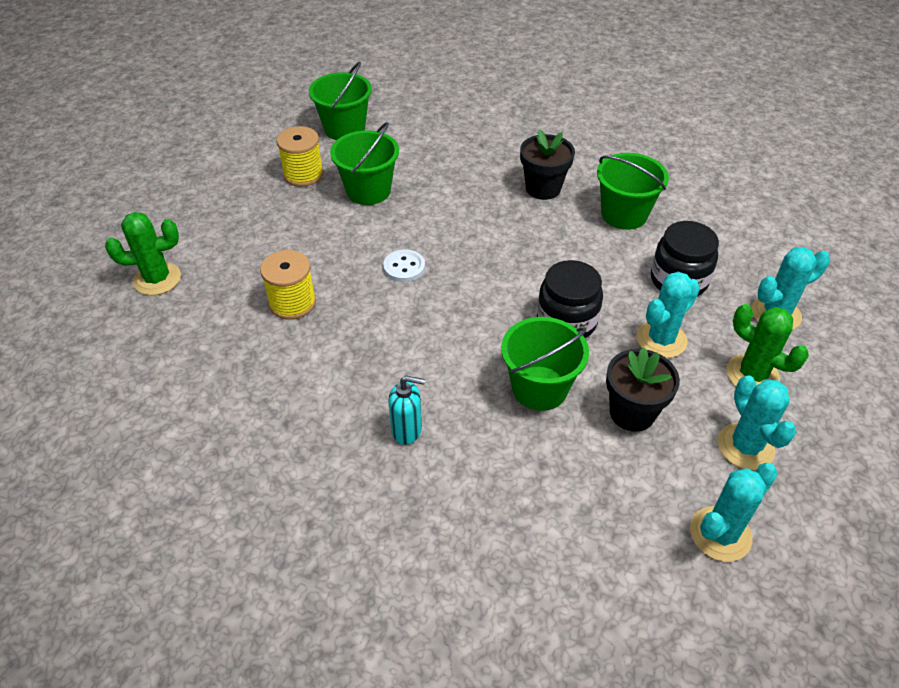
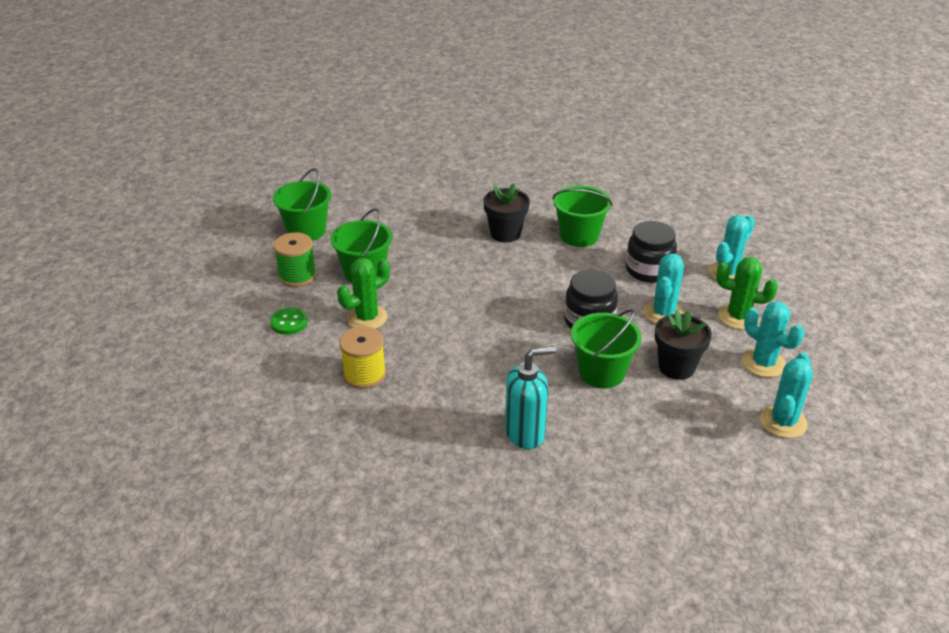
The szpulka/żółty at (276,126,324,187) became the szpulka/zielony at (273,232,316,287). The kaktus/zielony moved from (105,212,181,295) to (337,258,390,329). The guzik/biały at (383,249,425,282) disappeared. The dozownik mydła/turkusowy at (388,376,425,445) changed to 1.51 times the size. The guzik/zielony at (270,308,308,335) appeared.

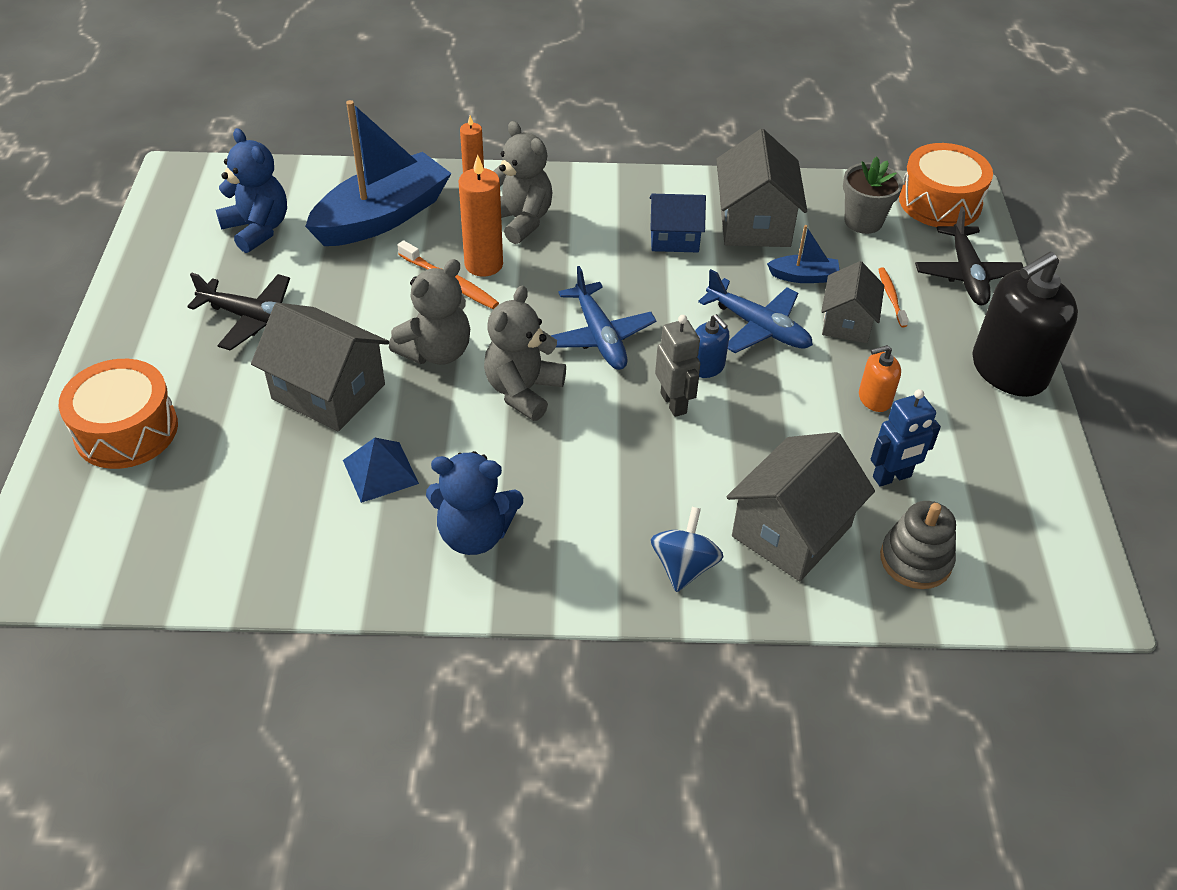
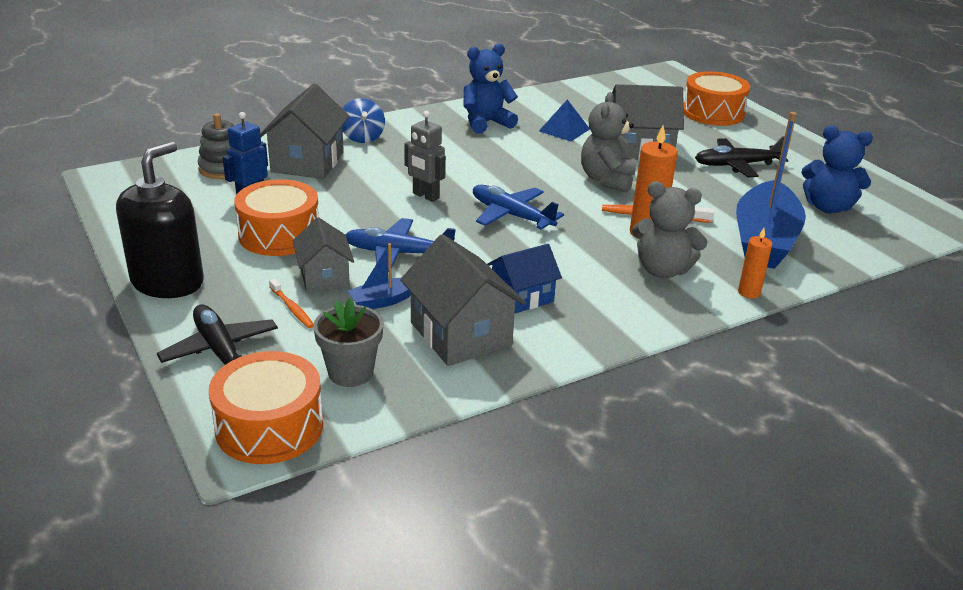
The miś/szary at (484,286,566,421) disappeared. The dozownik mydła/niebieski at (695,314,729,378) disappeared. The dozownik mydła/pomarańczowy at (859,345,901,412) was replaced by the bęben/pomarańczowy at (234,179,319,256).

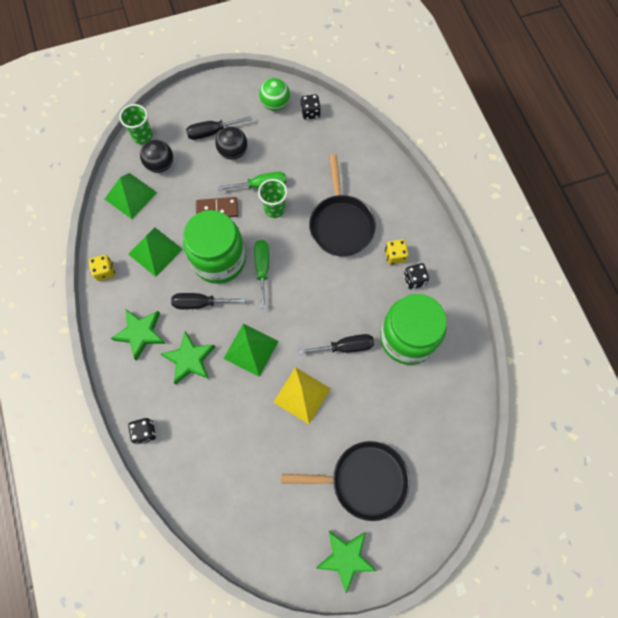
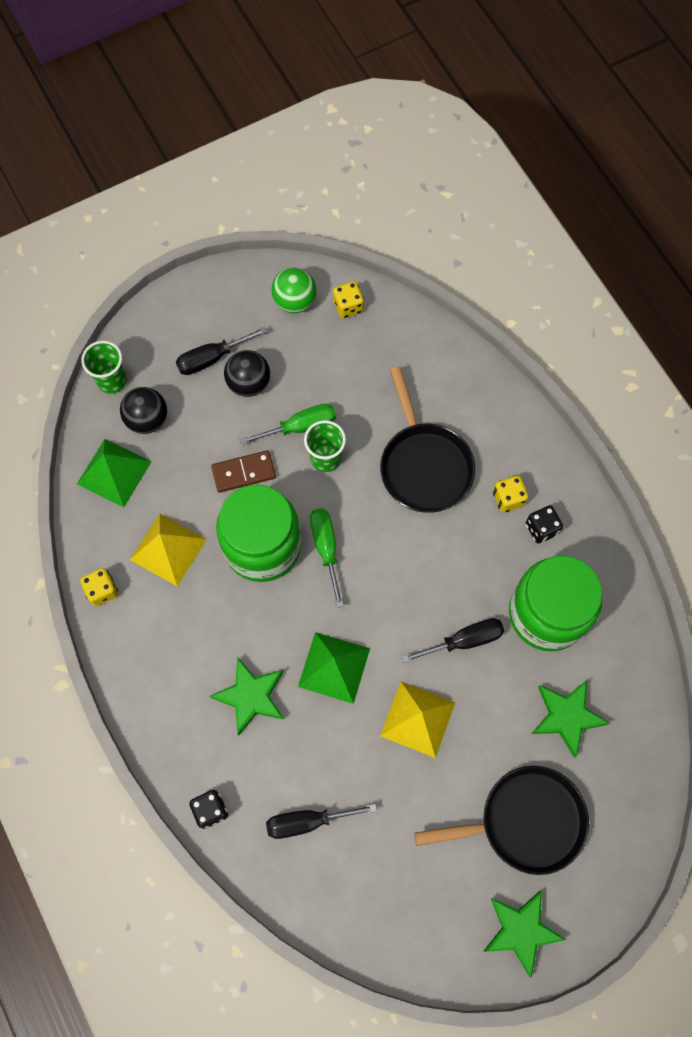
The kostka do gry/czarny at (301,94,321,120) became the kostka do gry/żółty at (333,281,364,318). The piramida/zielony at (128,228,183,277) became the piramida/żółty at (130,514,207,586). The śrubokręt/czarny moved from (171,293,245,309) to (266,804,377,839). The gwiazda/zielony moved from (111,309,166,361) to (532,680,610,758).

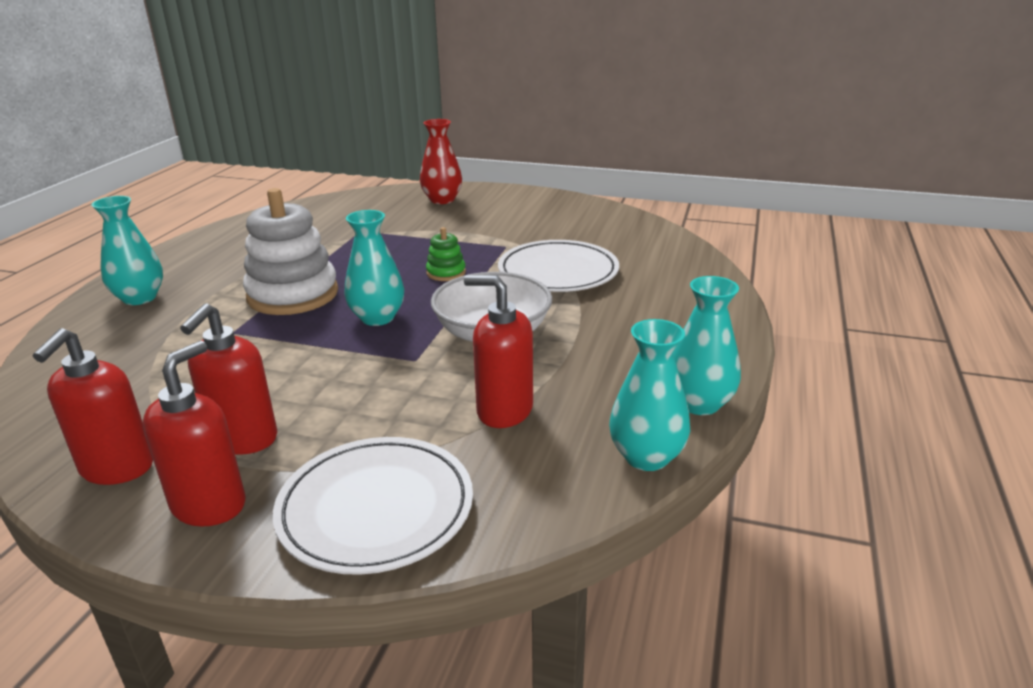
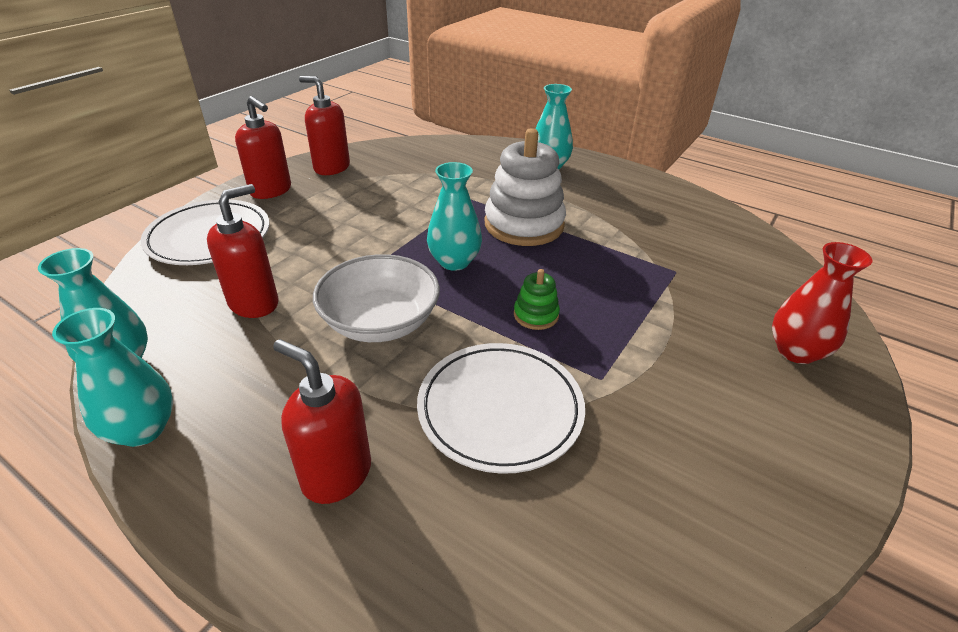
The dozownik mydła/czerwony moved from (180,303,277,455) to (273,339,371,504).

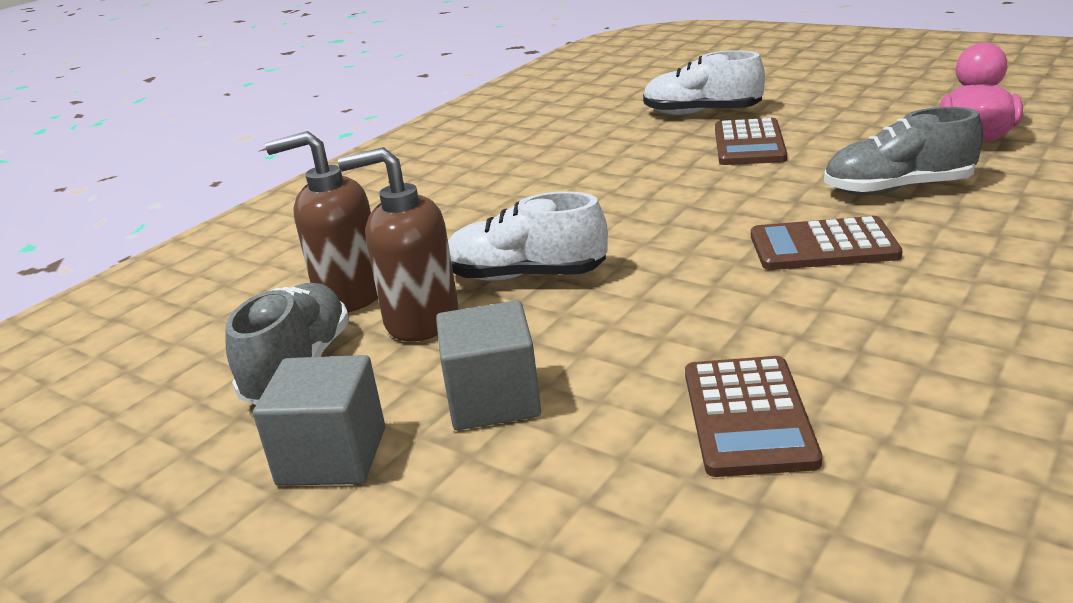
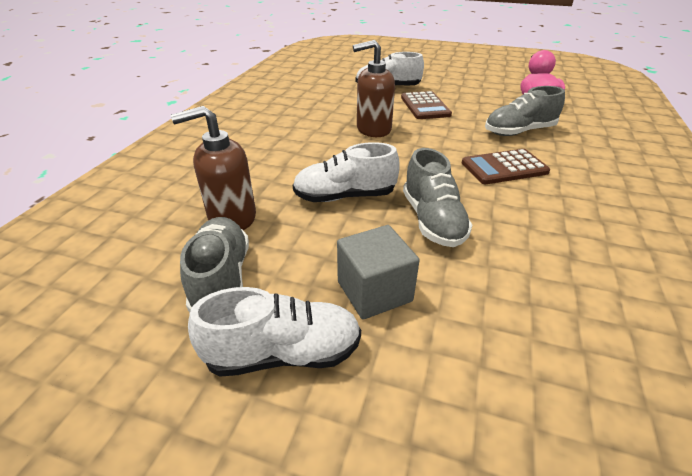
The dozownik mydła/brązowy moved from (338,147,458,342) to (353,40,395,137). The sześcian/szary at (253,355,385,486) was replaced by the but/biały at (188,287,361,377). The kalkulator/brązowy at (685,356,822,477) disappeared. The but/szary at (403,148,472,247) appeared.

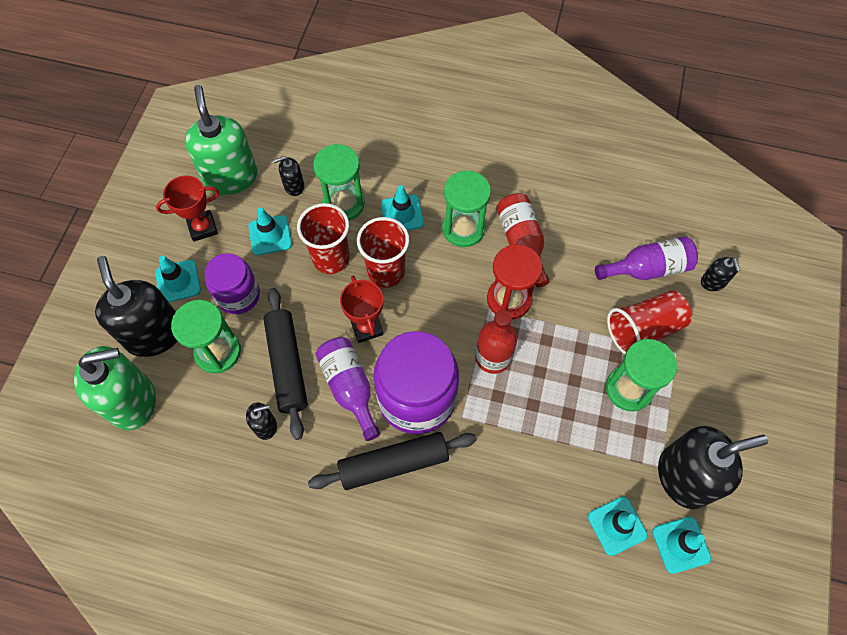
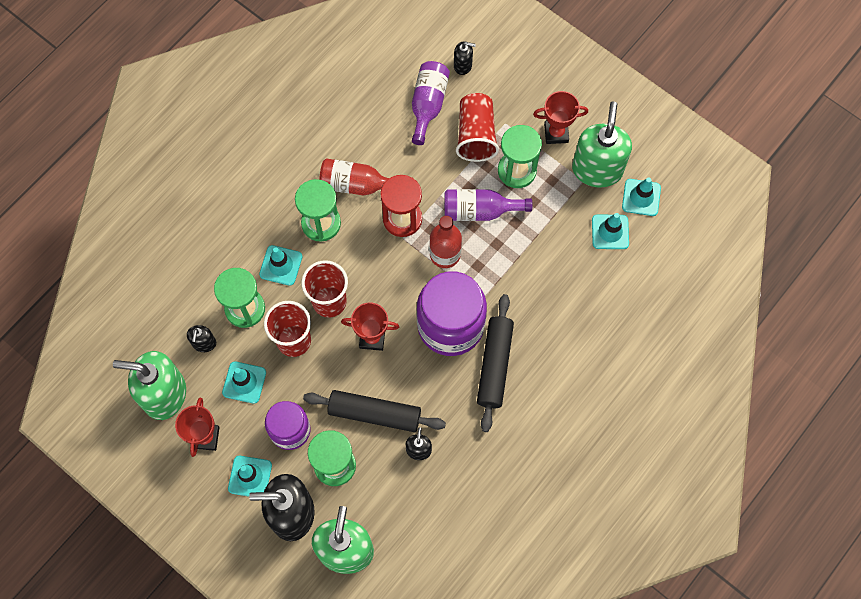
The butelka/fioletowy moved from (315,337,380,441) to (444,189,532,221). The dozownik mydła/czarny at (658,426,768,509) became the dozownik mydła/zielony at (572,101,632,188). The puchar/czerwony at (533,91,588,144) appeared.

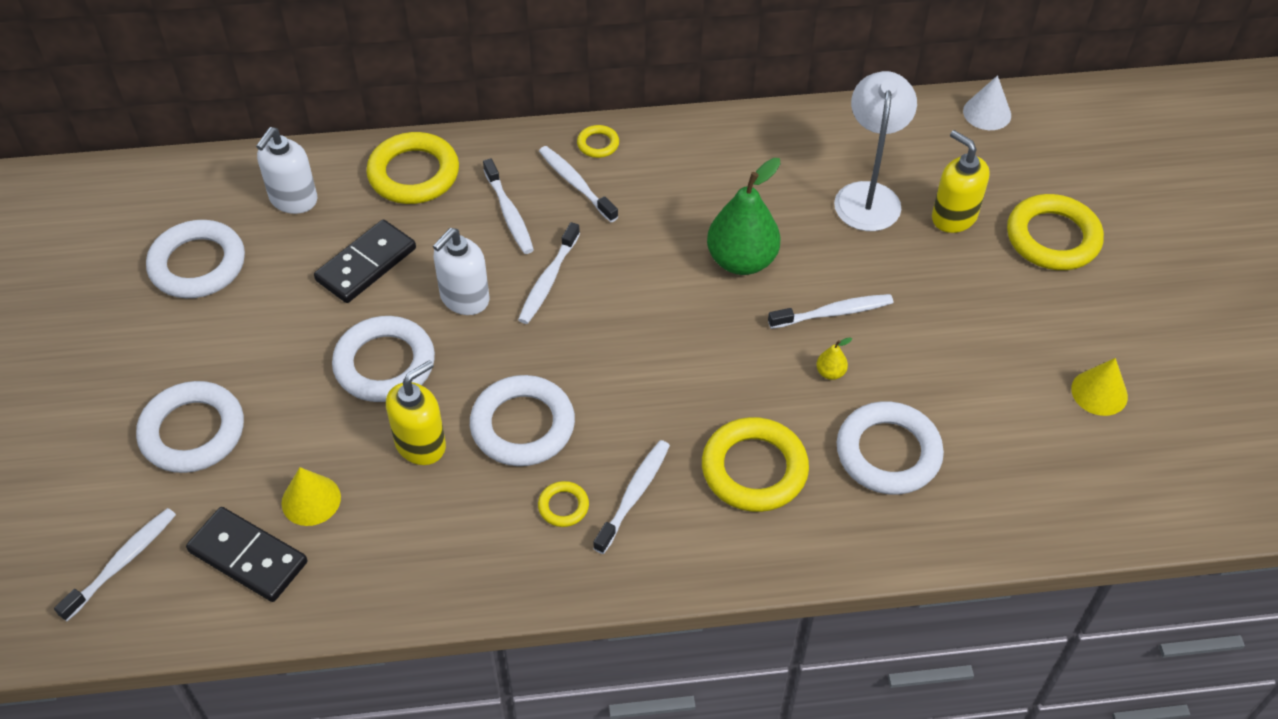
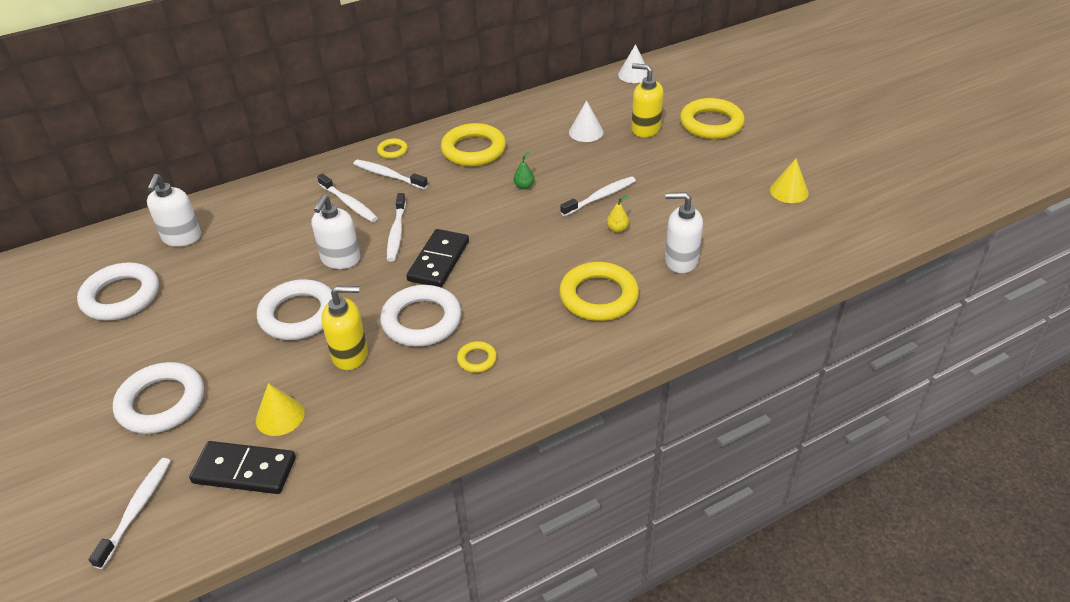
The lampka/biały at (834,71,917,231) was replaced by the stożek/biały at (569,100,603,142). The pierścień/żółty moved from (366,132,459,204) to (441,123,506,166). The gruszka/zielony at (707,158,780,275) changed to 0.41 times the size. The kostka domina/czarny moved from (314,219,416,303) to (406,229,469,287). The dozownik mydła/żółty at (386,360,446,465) turned 60 degrees clockwise. The pierścień/biały at (837,401,944,495) was replaced by the dozownik mydła/biały at (665,192,703,273). The szczoteczka do zębów/biały at (593,440,670,554) disappeared.

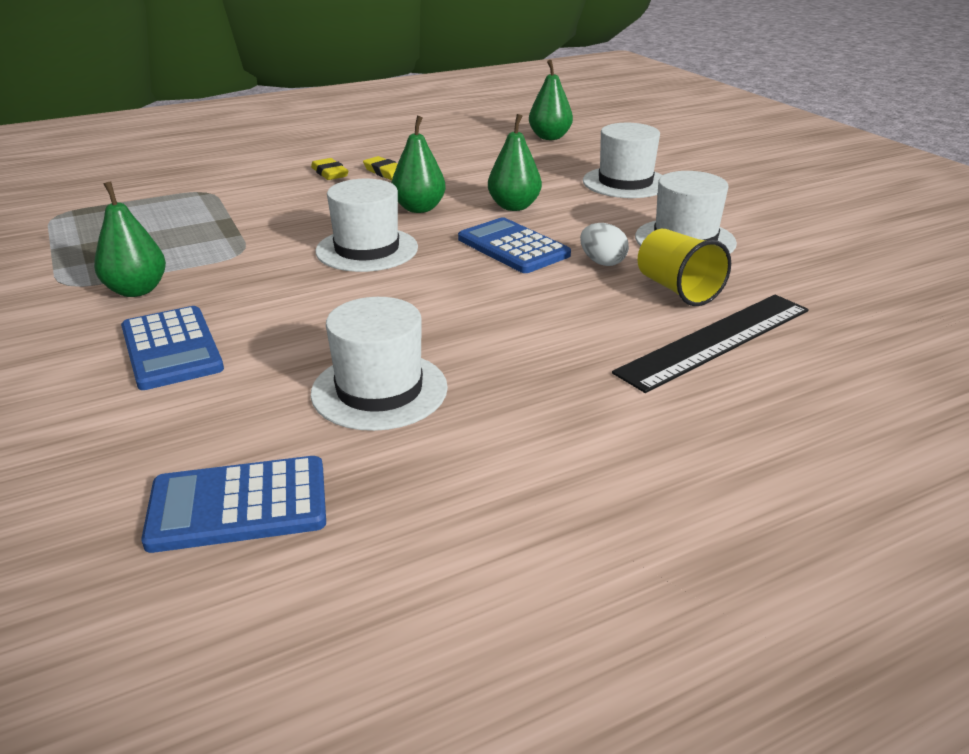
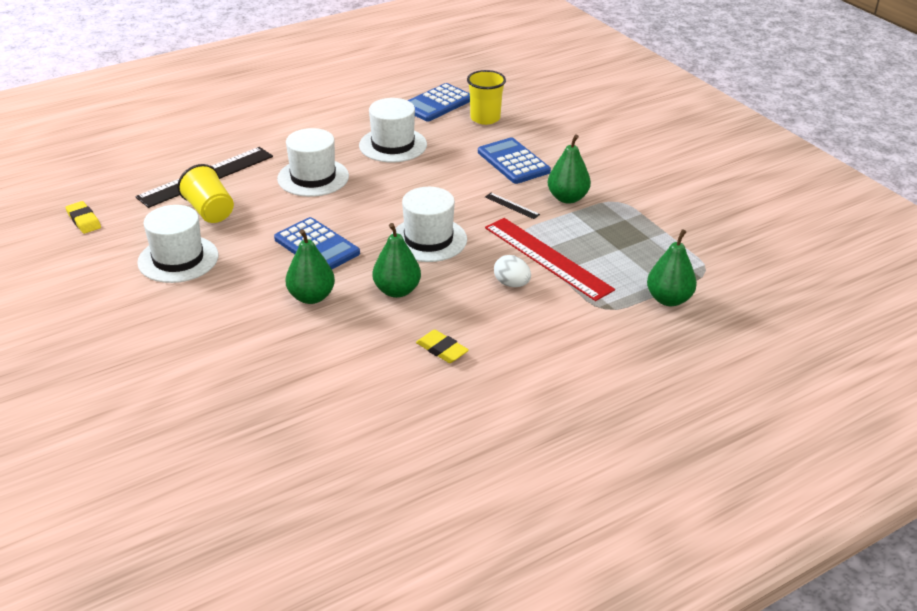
The gruszka/zielony moved from (529,60,573,140) to (647,229,697,306). The kapelusz/biały moved from (583,123,662,198) to (277,128,349,197). The gumka do mazania/żółty moved from (311,158,349,180) to (66,201,101,234). The jajko/biały moved from (580,223,629,266) to (494,255,531,287). The kalkulator/niebieski at (141,456,326,553) turned 150 degrees clockwise. The szklanka/żółty at (467,70,506,125) appeared. The linijka/czarny at (485,193,540,219) appeared. The linijka/czerwony at (485,218,615,301) appeared.

